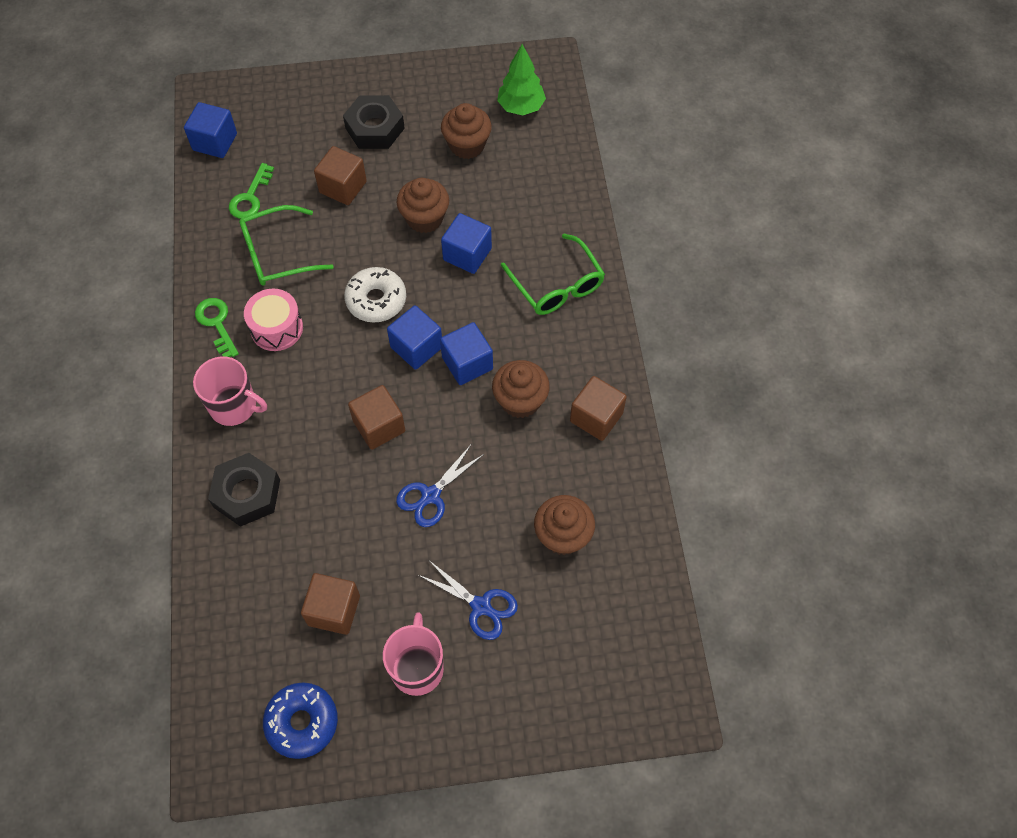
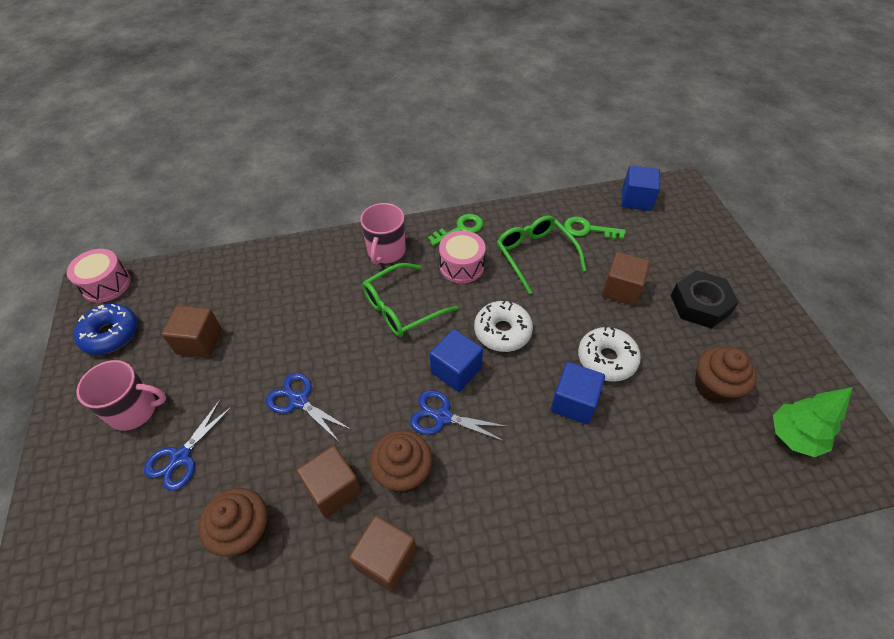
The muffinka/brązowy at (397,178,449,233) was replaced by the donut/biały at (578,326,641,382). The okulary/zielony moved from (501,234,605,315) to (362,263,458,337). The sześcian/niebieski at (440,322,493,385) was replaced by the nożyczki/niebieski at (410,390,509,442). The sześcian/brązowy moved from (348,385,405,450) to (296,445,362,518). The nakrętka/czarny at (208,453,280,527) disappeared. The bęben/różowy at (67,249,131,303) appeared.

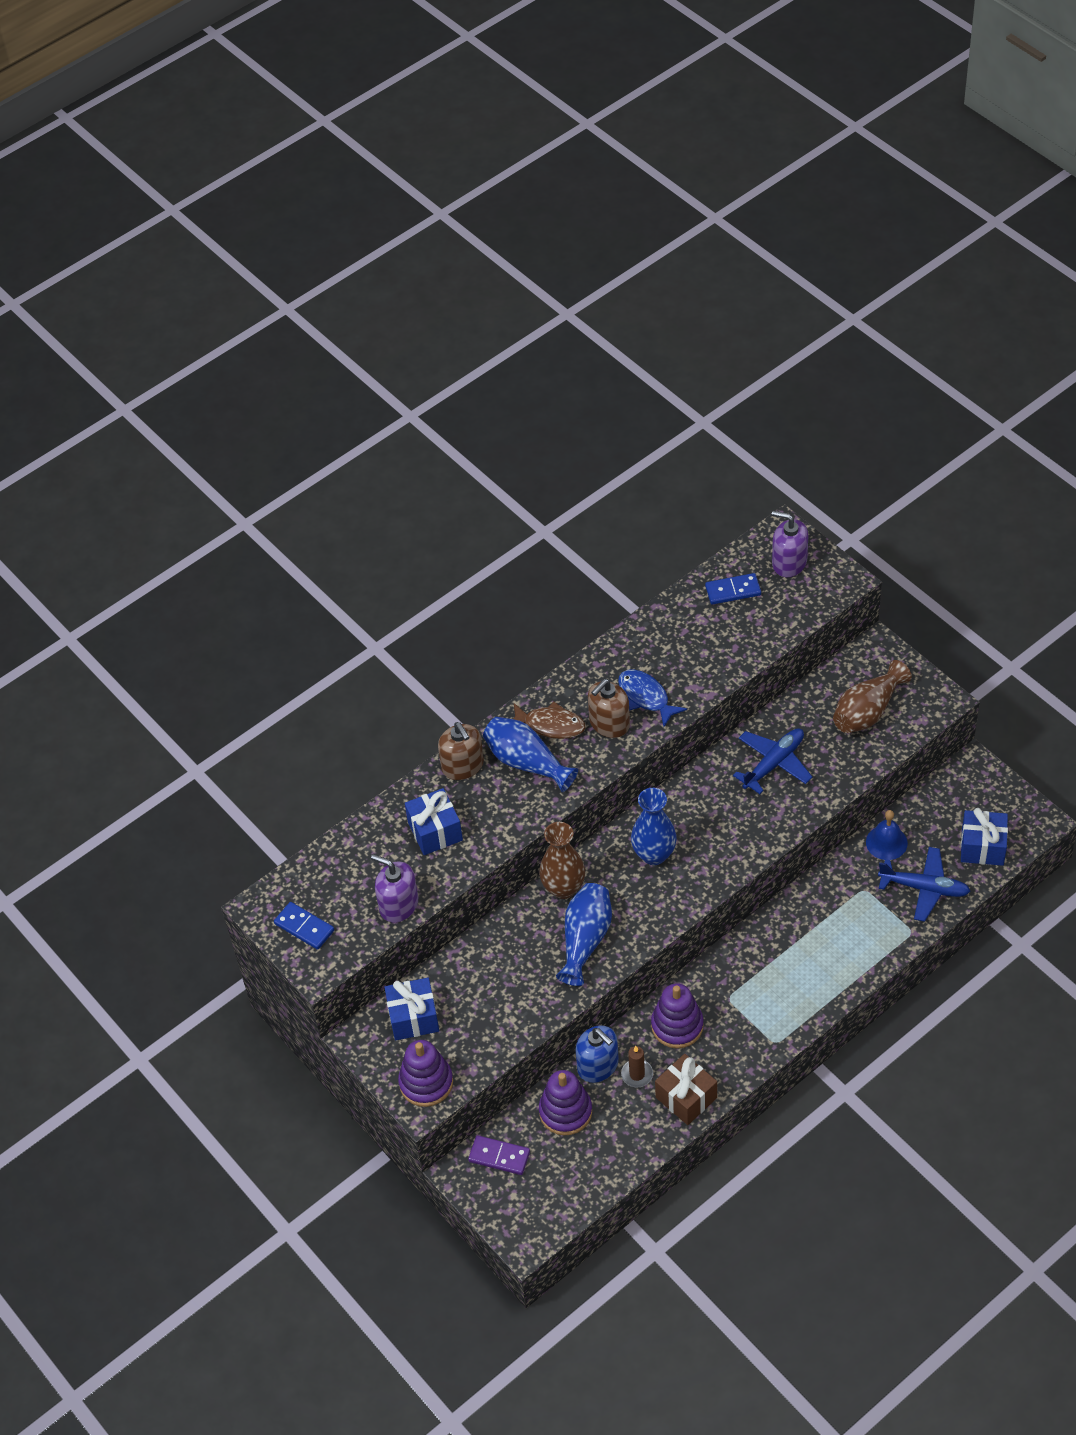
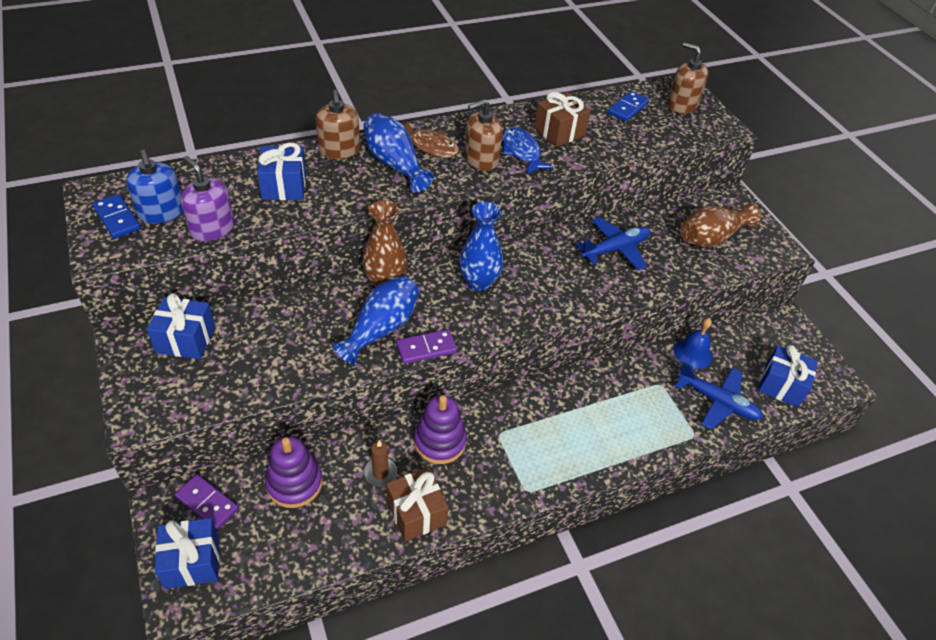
The dozownik mydła/fioletowy at (772,511,809,577) became the dozownik mydła/brązowy at (667,42,708,114). The kostka domina/niebieski at (705,573,761,605) turned 60 degrees counterclockwise. The dozownik mydła/niebieski moved from (575,1025,619,1083) to (126,150,183,223). The zabawka nakładanka/fioletowy at (398,1040,453,1107) disappeared. The prezent/brązowy at (534,92,591,147) appeared. The kostka domina/fioletowy at (396,329,457,364) appeared. The prezent/niebieski at (155,518,219,589) appeared.

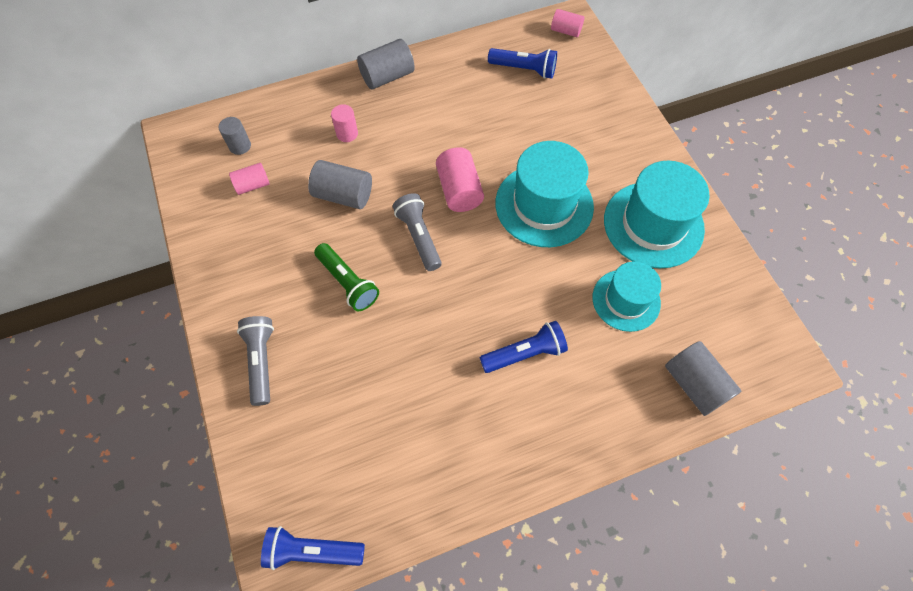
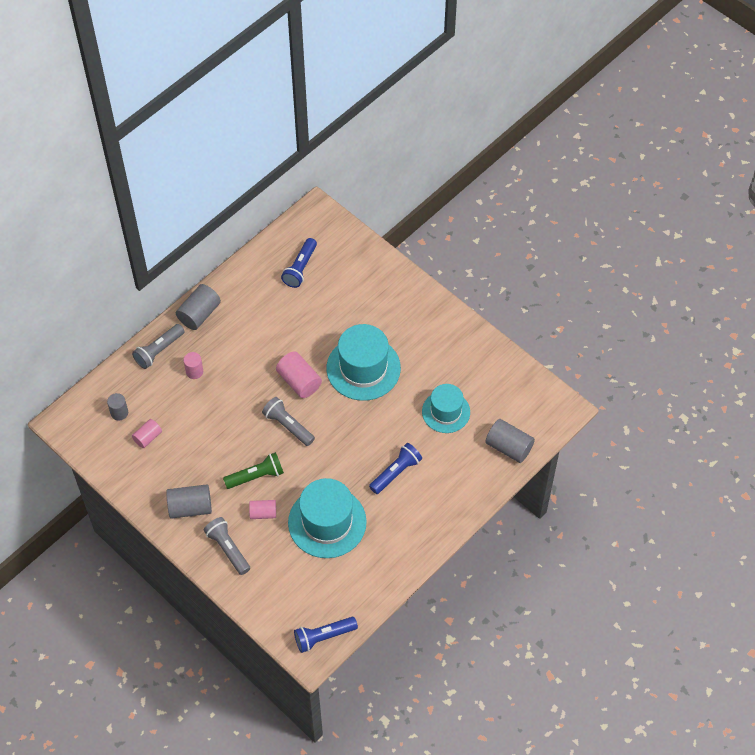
The walec/różowy moved from (551,9,584,37) to (249,500,276,519). The latarka/niebieski at (488,48,557,79) turned 120 degrees clockwise. The walec/szary moved from (308,160,372,209) to (166,484,212,519). The kapelusz/turkusowy moved from (604,161,710,268) to (288,478,367,558). The latarka/zielony at (314,243,379,311) turned 45 degrees counterclockwise. The latarka/szary at (132,324,185,369) appeared.

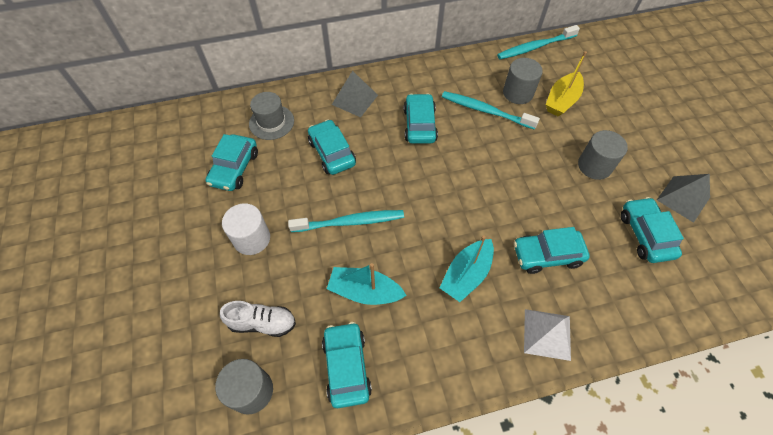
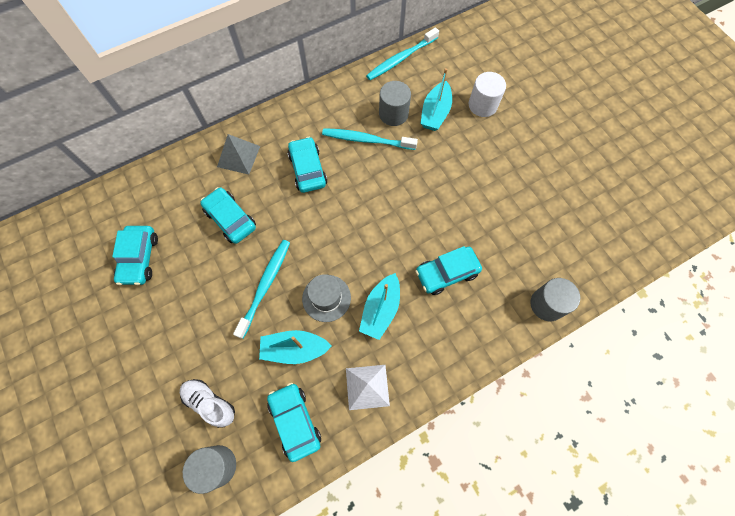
The łódka/żółty at (546,51,587,117) became the łódka/turkusowy at (420,68,452,131). The kapelusz/szary moved from (249,92,294,140) to (302,274,351,322). The walec/szary moved from (578,130,628,180) to (530,278,580,321). The piramida/szary at (657,174,710,223) disappeared. The samochód/turkusowy at (621,197,684,263) disappeared. The walec/biały moved from (222,203,270,255) to (469,72,506,117). The szczoteczka do zębów/turkusowy at (288,210,404,232) turned 45 degrees counterclockwise. The but/biały at (220,301,296,337) turned 135 degrees counterclockwise. The piramida/biały moved from (524,309,571,361) to (346,365,390,410).

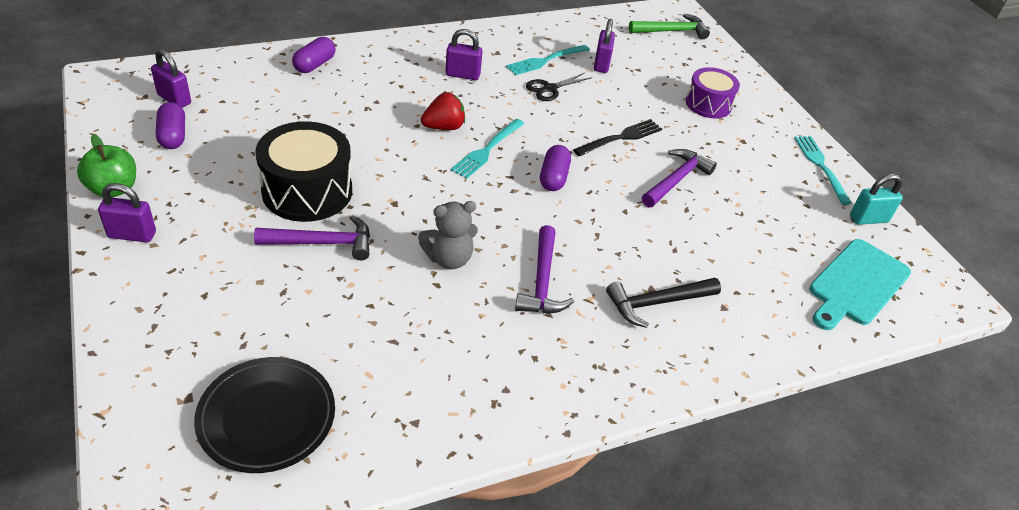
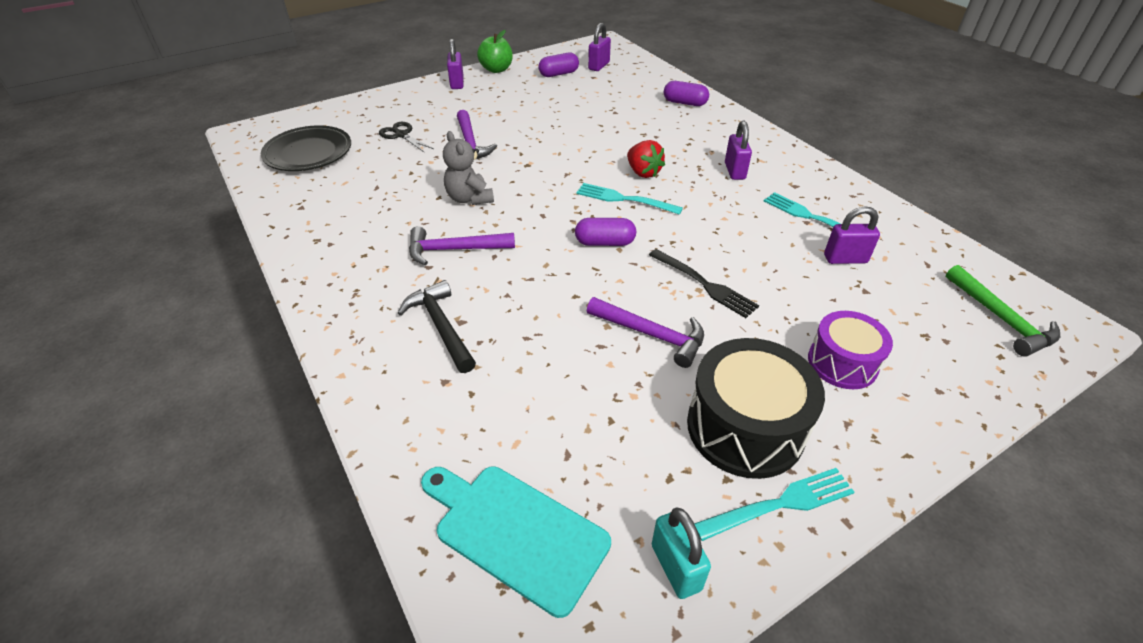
The nożyczki/czarny moved from (526,73,592,101) to (379,122,434,153). The bęben/czarny moved from (255,121,352,222) to (687,338,825,479).

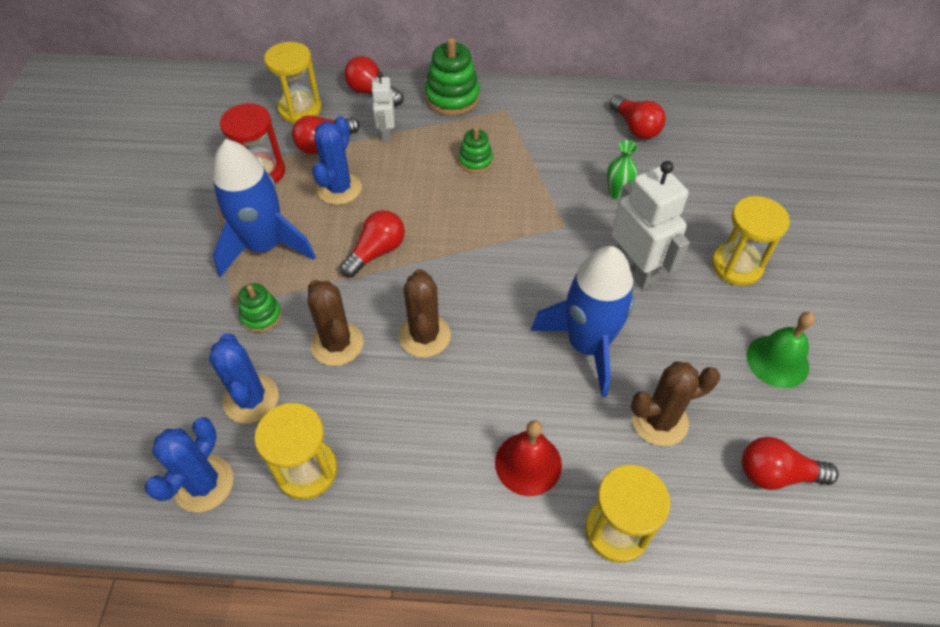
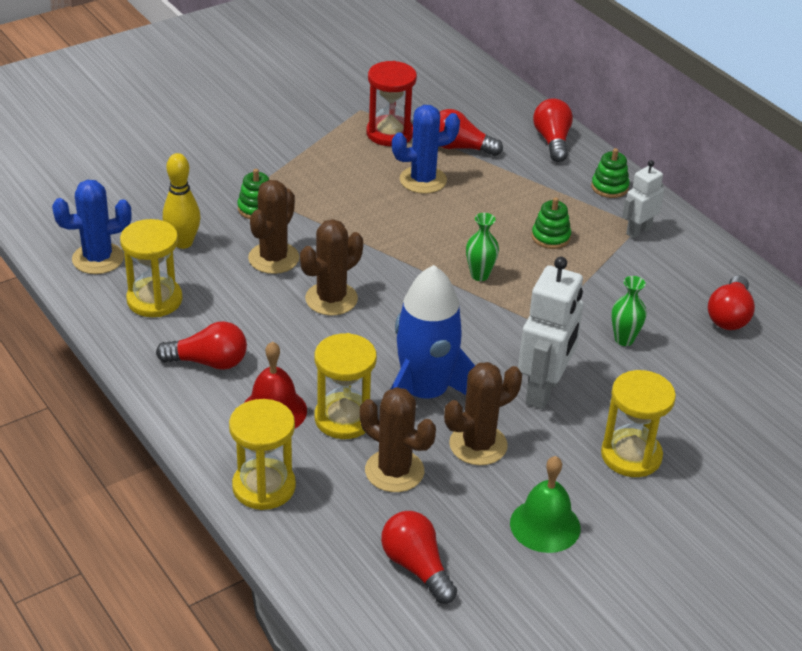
The zabawka nakładanka/zielony at (425,37,480,116) changed to 0.59 times the size. The klepsydra/żółty moved from (264,42,322,123) to (315,333,377,439). The robot/biały moved from (371,72,395,142) to (622,160,664,238). The rakieta/niebieski at (212,139,316,277) disappeared. The żarówka/czerwony moved from (340,210,405,277) to (156,321,247,370). The kaktus/niebieski at (209,333,279,423) was replaced by the kręgiel/żółty at (163,153,201,249). The wazon/zielony at (466,213,499,281) appeared. The kaktus/brązowy at (444,362,522,465) appeared.

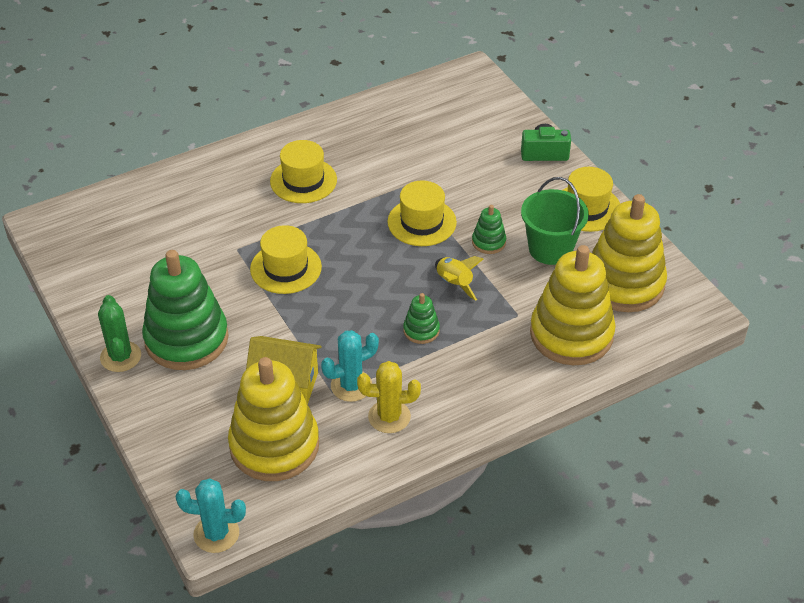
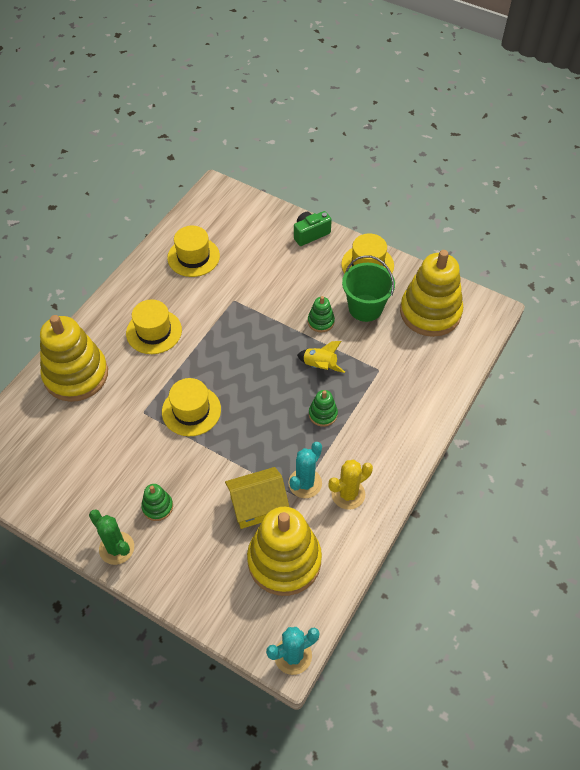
The kapelusz/żółty moved from (387,180,457,246) to (167,226,220,277). The zabawka nakładanka/żółty moved from (530,245,616,365) to (40,315,108,402). The zabawka nakładanka/zielony at (142,250,229,370) changed to 0.44 times the size.

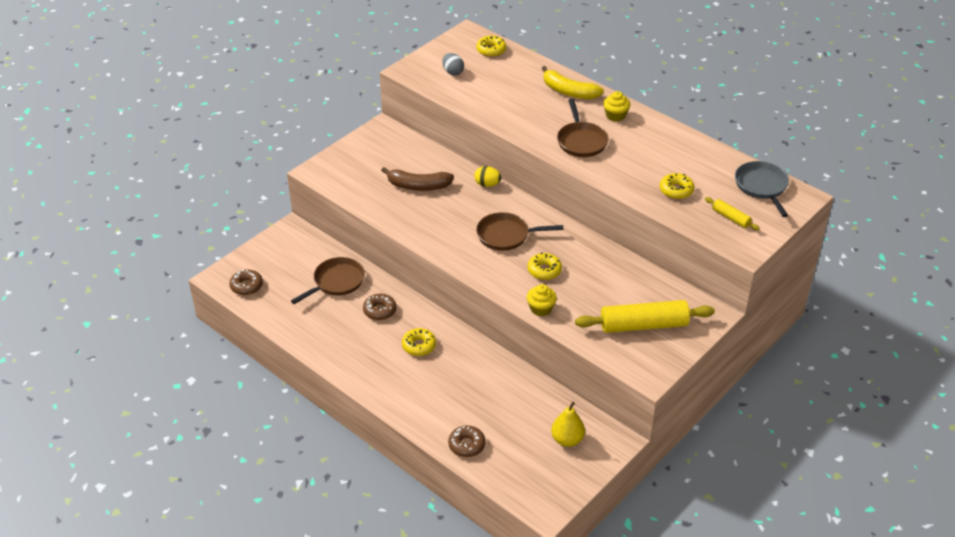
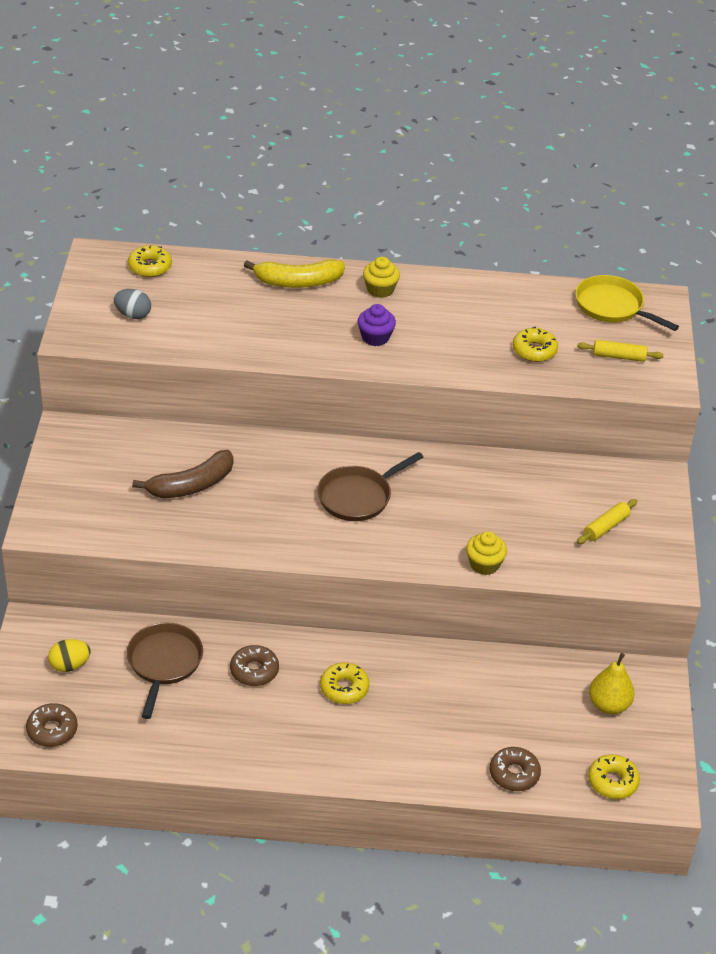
The patelnia/brązowy at (557,99,609,157) was replaced by the muffinka/fioletowy at (358,304,396,346). The patelnia/szary at (735,161,789,217) became the patelnia/żółty at (575,275,679,331). The jajko/żółty moved from (474,166,501,187) to (48,639,91,672). The donut/żółty moved from (527,252,562,280) to (588,754,640,799). The wałek do ciasta/żółty at (575,300,715,333) changed to 0.49 times the size.

